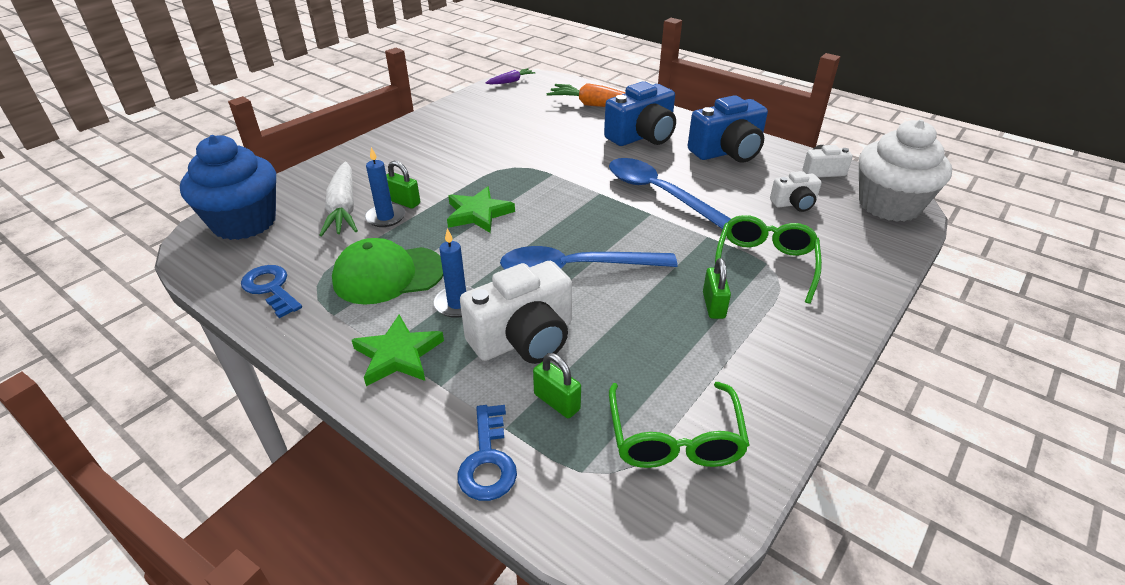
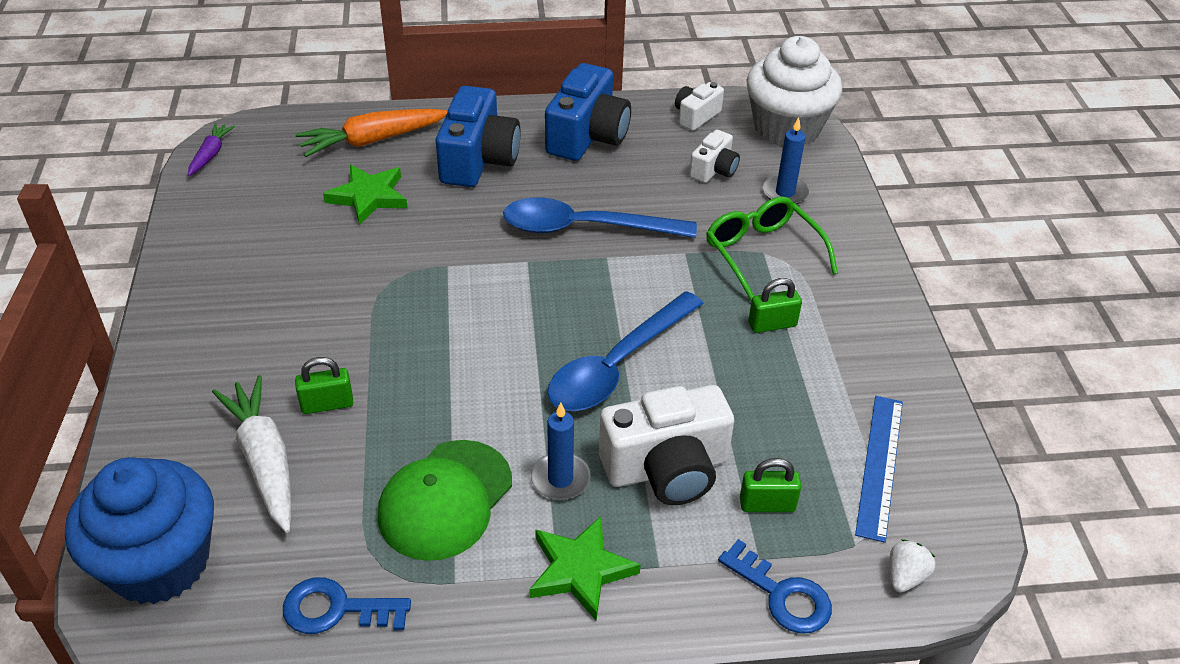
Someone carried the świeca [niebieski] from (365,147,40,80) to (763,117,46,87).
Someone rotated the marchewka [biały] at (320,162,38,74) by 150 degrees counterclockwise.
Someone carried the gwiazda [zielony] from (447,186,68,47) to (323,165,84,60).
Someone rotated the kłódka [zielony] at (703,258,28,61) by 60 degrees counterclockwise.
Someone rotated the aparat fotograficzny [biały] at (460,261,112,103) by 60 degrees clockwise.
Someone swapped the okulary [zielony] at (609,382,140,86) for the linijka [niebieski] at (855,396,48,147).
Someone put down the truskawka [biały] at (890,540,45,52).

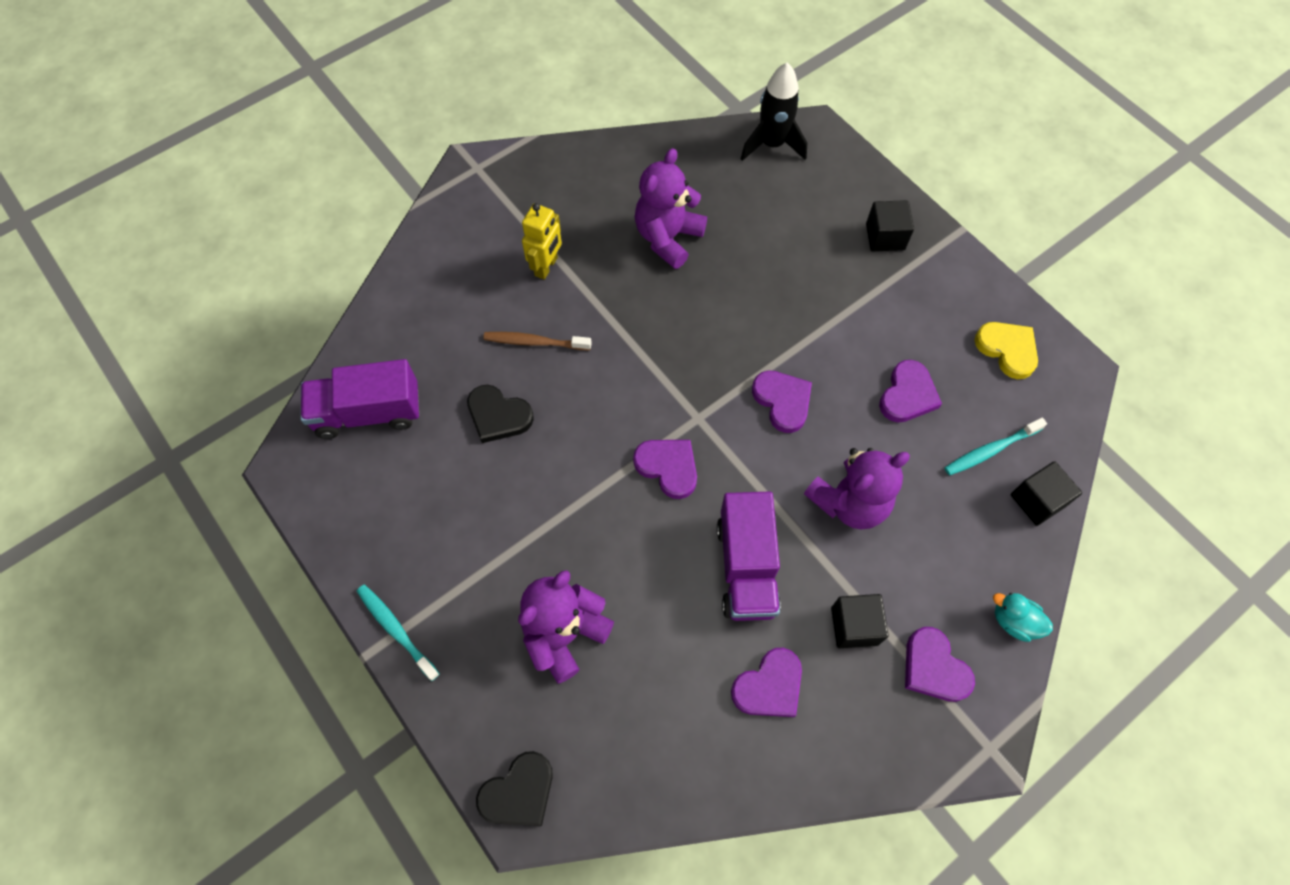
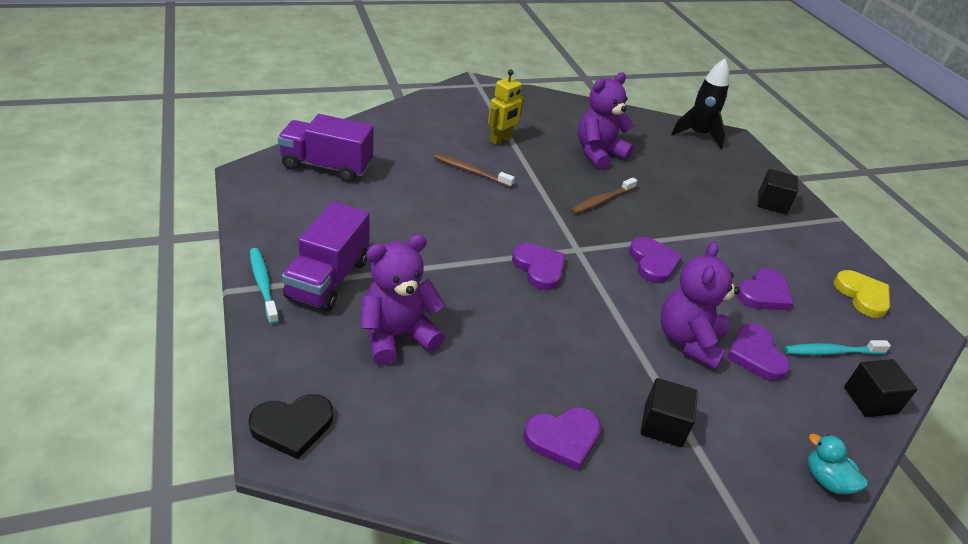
Someone took away the serce [czarny] at (467,385,67,58).
Someone rotated the miś [fioletowy] at (804,448,106,81) by 120 degrees clockwise.
Someone carried the ciężarówka [fioletowy] from (717,492,64,129) to (282,201,88,111).
Someone carried the serce [fioletowy] from (905,627,70,75) to (727,324,63,57).
Someone put down the szczoteczka do zębów [brązowy] at (571,178,66,36).

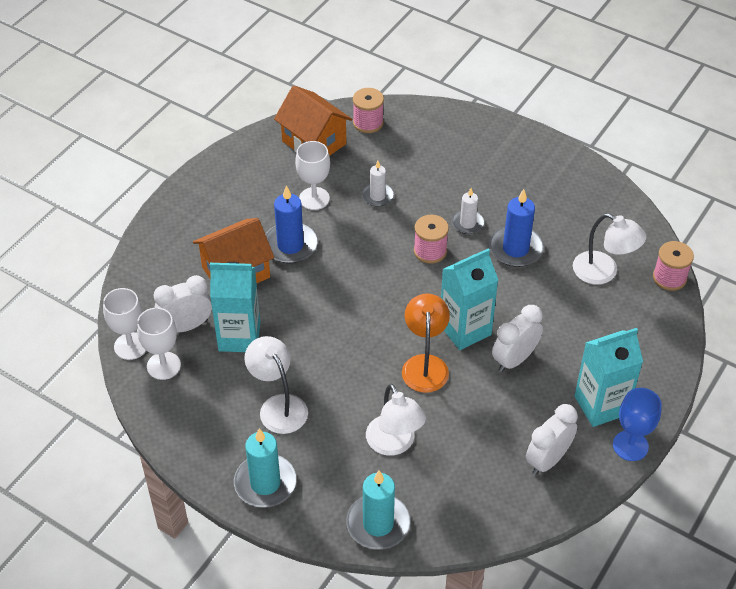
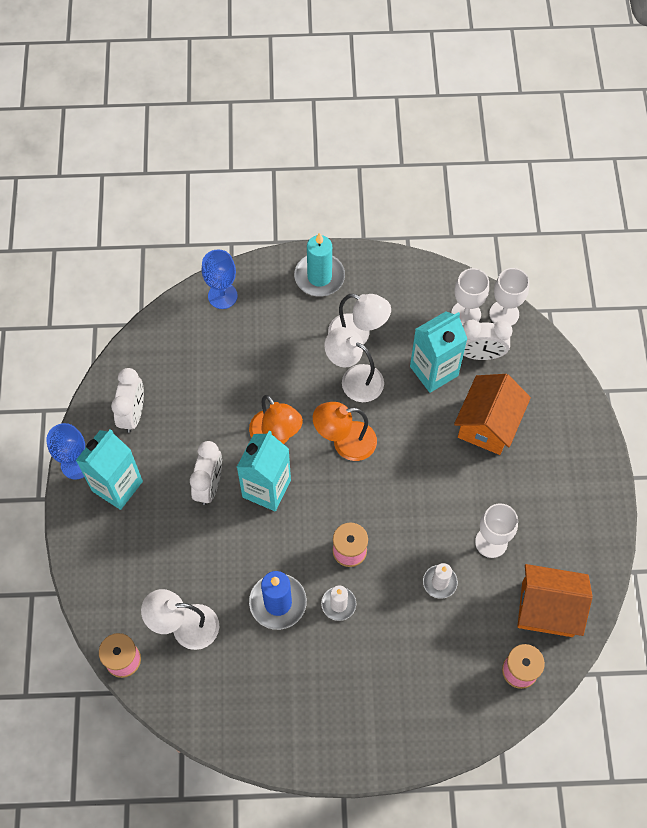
Someone took away the świeca [niebieski] at (266,185,52,79).
Someone rotated the budzik [biały] at (154,275,58,58) by 60 degrees clockwise.
Someone carried the lampka [biały] from (366,384,60,72) to (325,327,59,75).
Someone swapped the świeca [turkusowy] at (346,471,65,79) for the kielich [niebieski] at (202,249,36,60).
Someone put down the lampka [pomarańczowy] at (313,402,64,59).

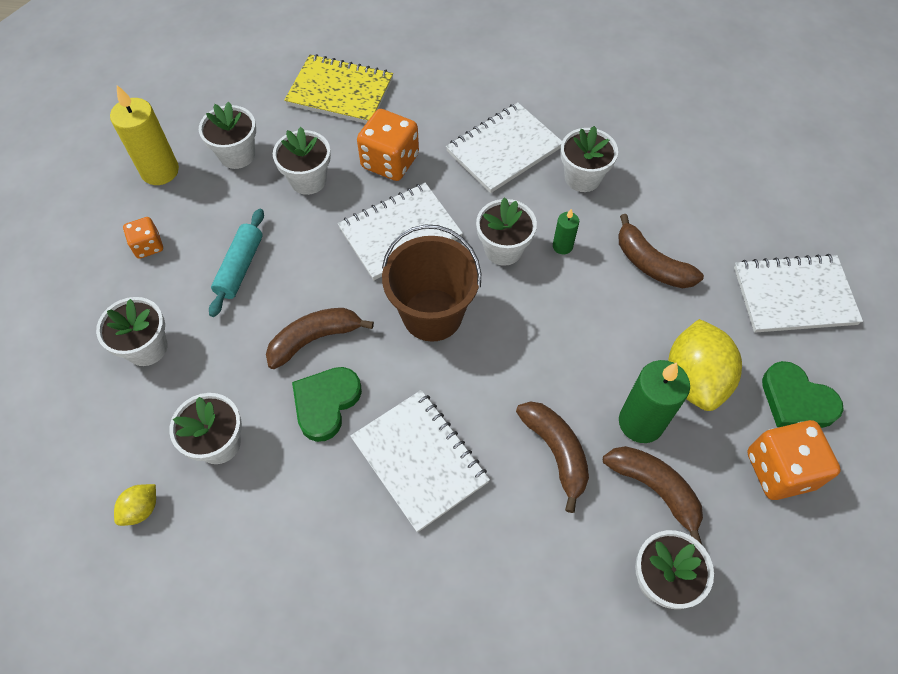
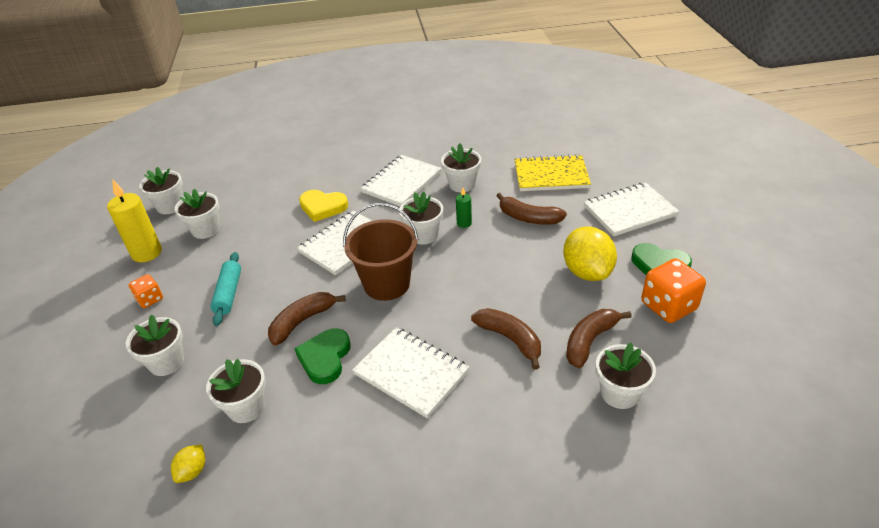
Someone carried the zeszyt [żółty] from (284,54,109,69) to (515,154,76,37).
Someone swapped the kostka do gry [pomarańczowy] at (357,109,62,72) for the serce [żółty] at (299,190,49,32).
Someone carried the doniczka [biały] from (273,127,58,68) to (139,167,44,47).
Someone took away the świeca [zielony] at (619,360,71,83).
Someone rotated the banan [brązowy] at (603,446,100,99) by 75 degrees counterclockwise.

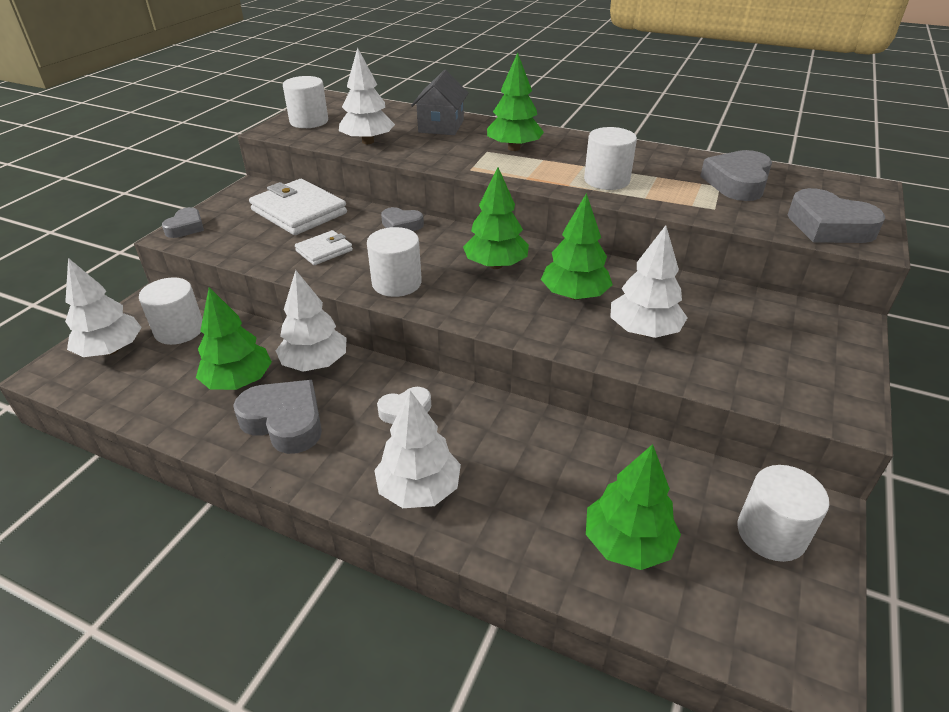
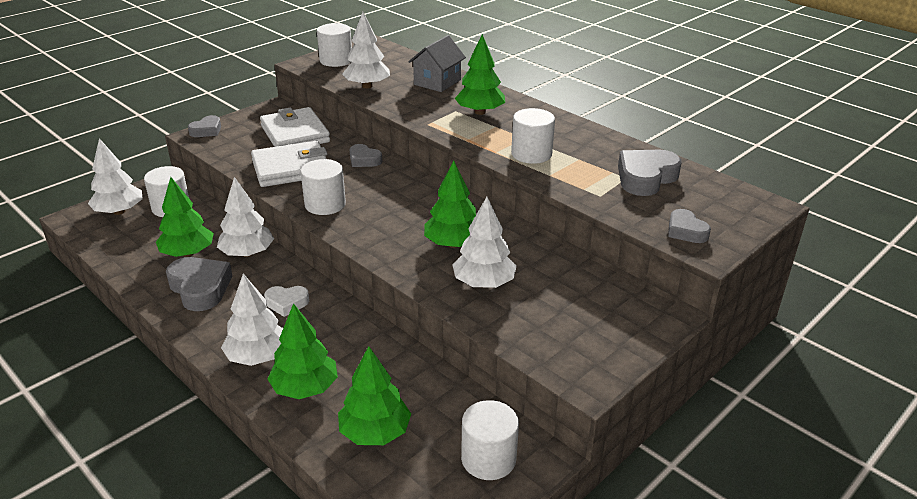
Someone carried the drzewko [zielony] from (463,167,66,102) to (268,303,70,96).
Someone scaled the serce [szary] at (788,188,97,55) by 0.59.
Someone scaled the portfel [biały] at (295,230,58,35) by 1.88.

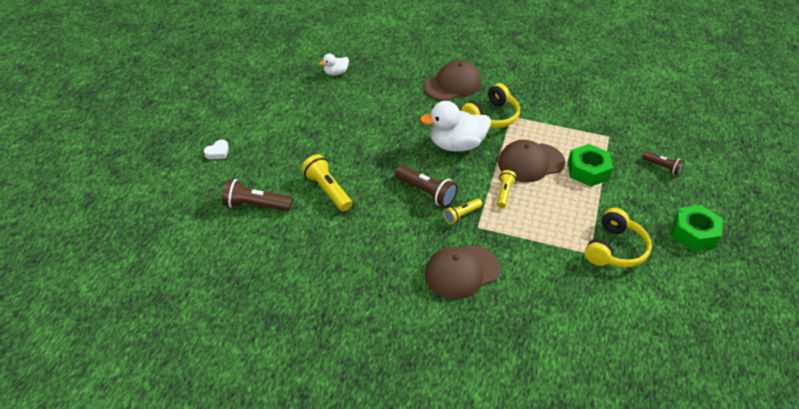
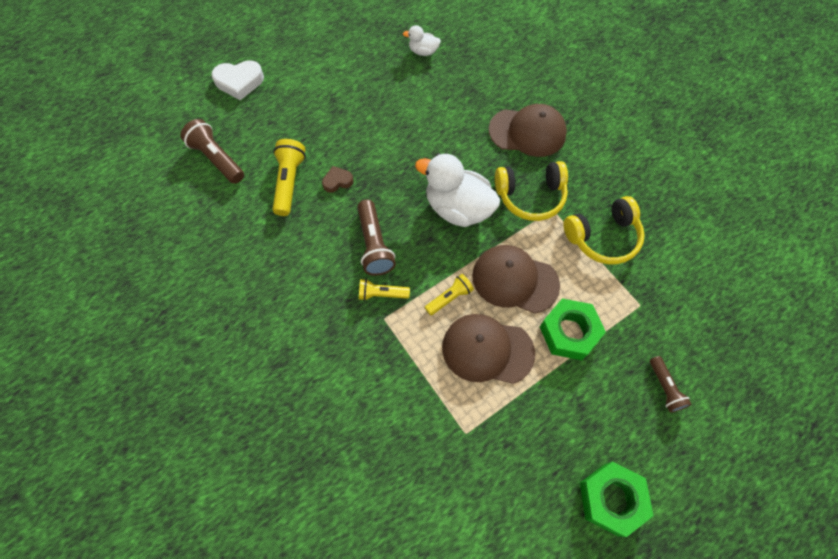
Someone scaled the serce [biały] at (204,140,25,19) by 1.72.
Someone carried the słuchawki [żółty] from (585,208,67,59) to (563,196,82,69).
Someone carried the czapka [brązowy] from (424,245,76,54) to (442,314,93,70).
Someone put down the serce [brązowy] at (322,166,32,27).

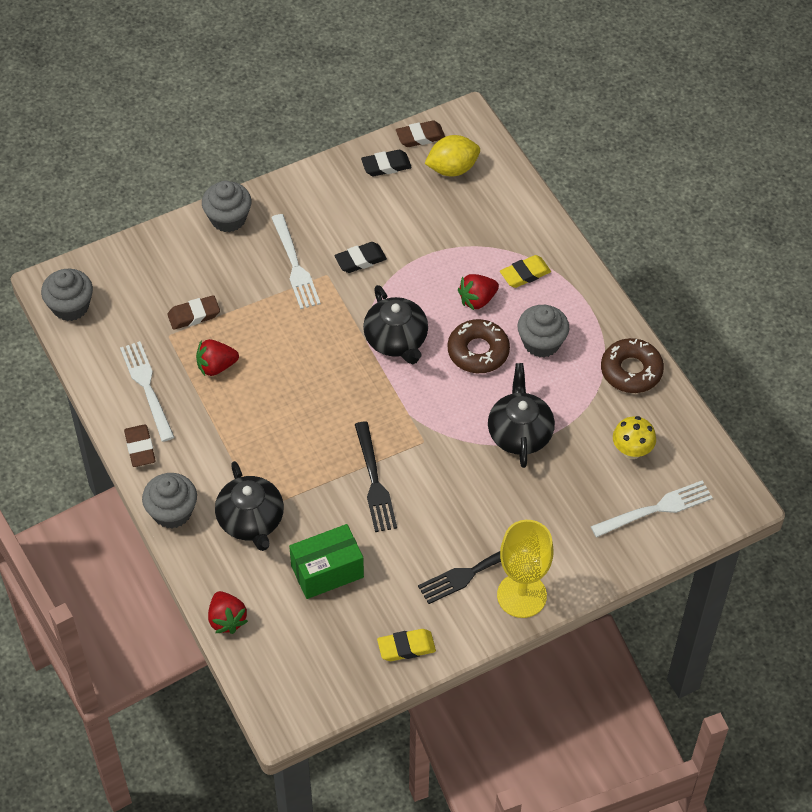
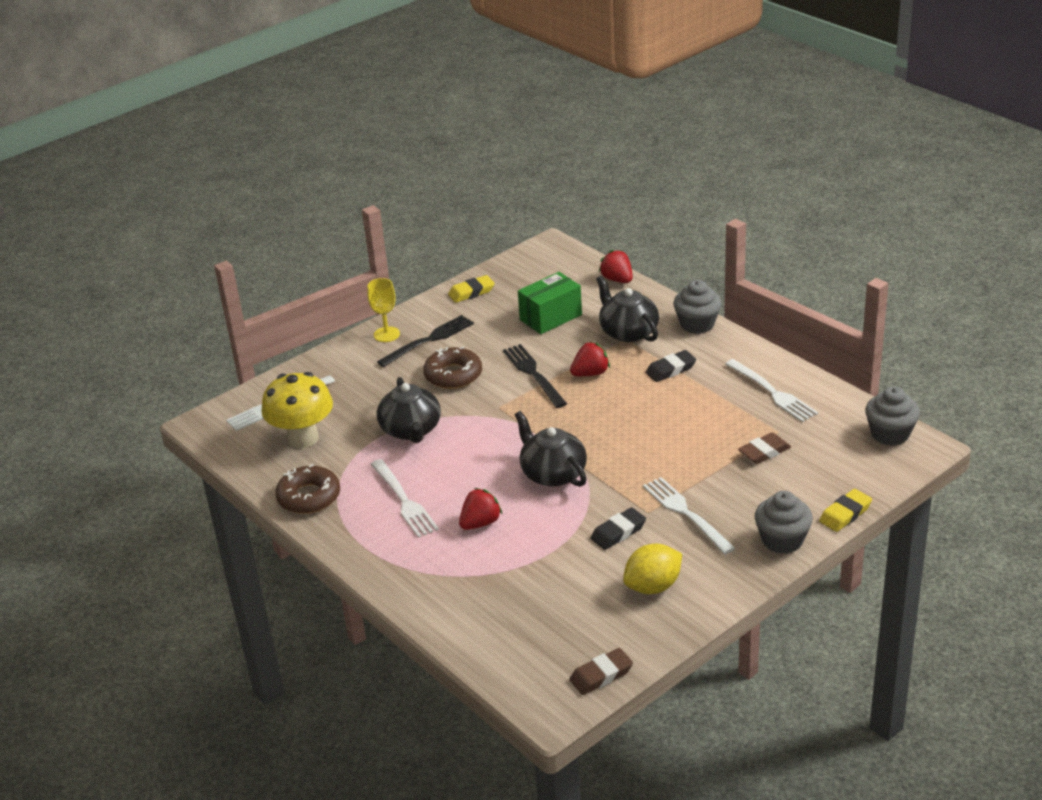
Someone carried the cytryna [żółty] from (424,135,56,41) to (623,544,59,50).
Someone carried the gumka do mazania [czarny] from (361,150,51,26) to (646,350,50,32).
Someone carried the gumka do mazania [żółty] from (500,255,51,33) to (819,489,53,43).
Someone swapped the muffinka [szary] at (517,305,52,53) for the widelec [biały] at (371,459,68,79).
Someone carried the donut [brązowy] from (448,319,62,54) to (423,347,59,42).
Someone carried the truskawka [czerwony] from (196,339,43,37) to (570,342,40,34).
Someone scaled the grzyb [żółty] at (613,416,43,43) by 1.71.
Someone took away the gumka do mazania [brązowy] at (124,424,32,43).
Someone scaled the kielich [żółty] at (497,520,56,98) by 0.63.

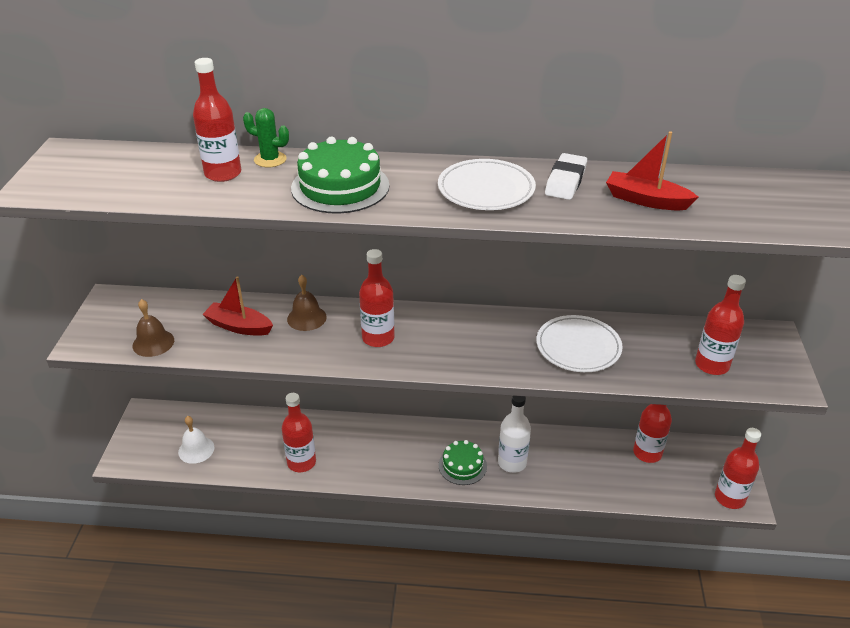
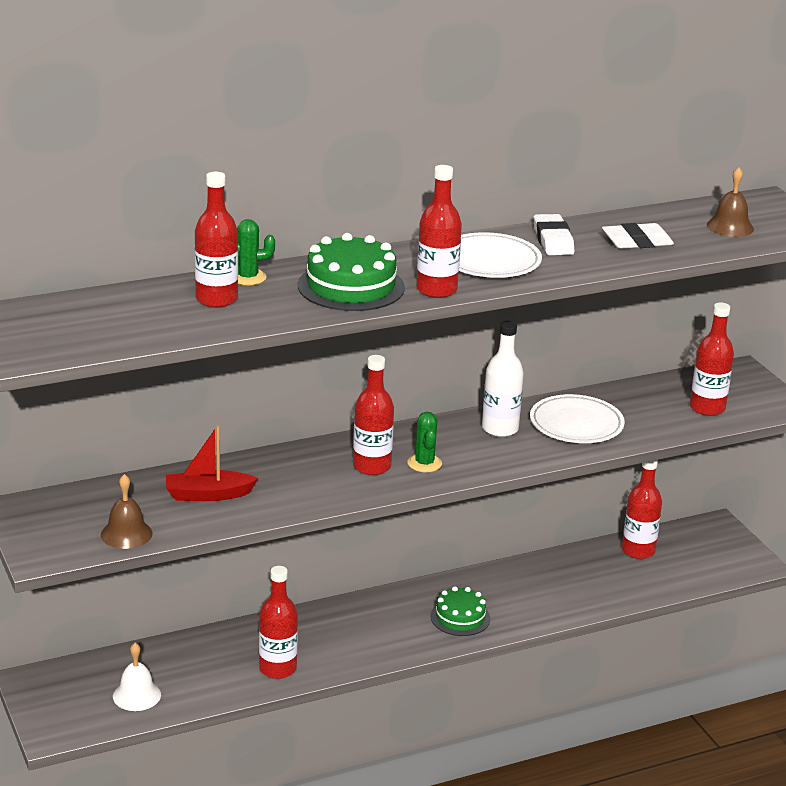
Someone swapped the łódka [czerwony] at (606,131,92,79) for the gumka do mazania [biały] at (602,223,72,26).
Someone carried the dzwonek [brązowy] from (287,275,40,56) to (707,167,47,70).
Someone carried the butelka [biały] from (498,396,33,77) to (482,321,42,116).
Someone carried the butelka [czerwony] from (715,428,46,81) to (416,165,46,133).
Someone put down the kaktus [zielony] at (408,412,34,60).

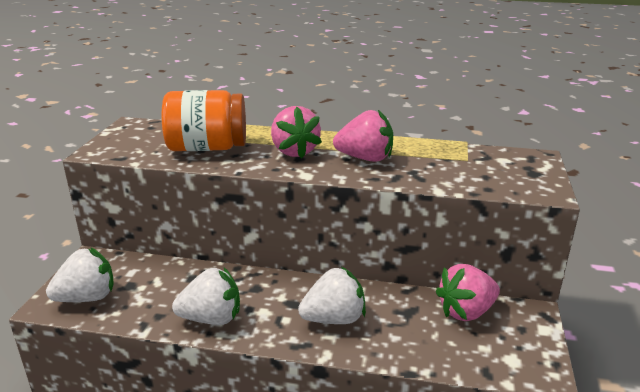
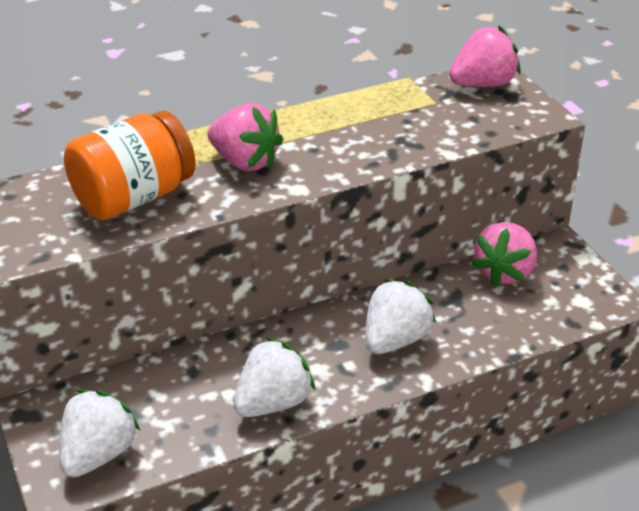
Someone carried the truskawka [różowy] from (333,110,60,52) to (449,26,72,61).

